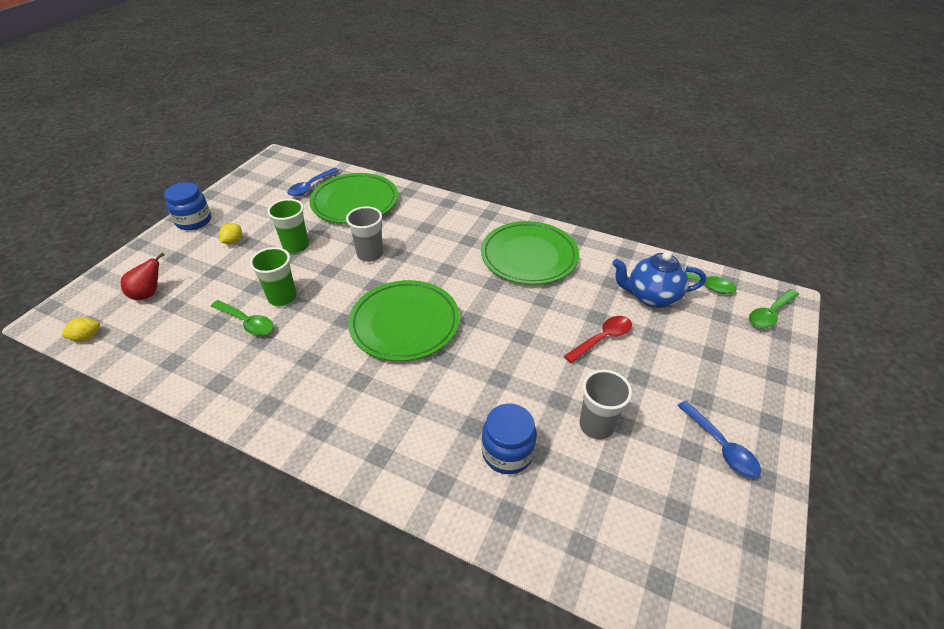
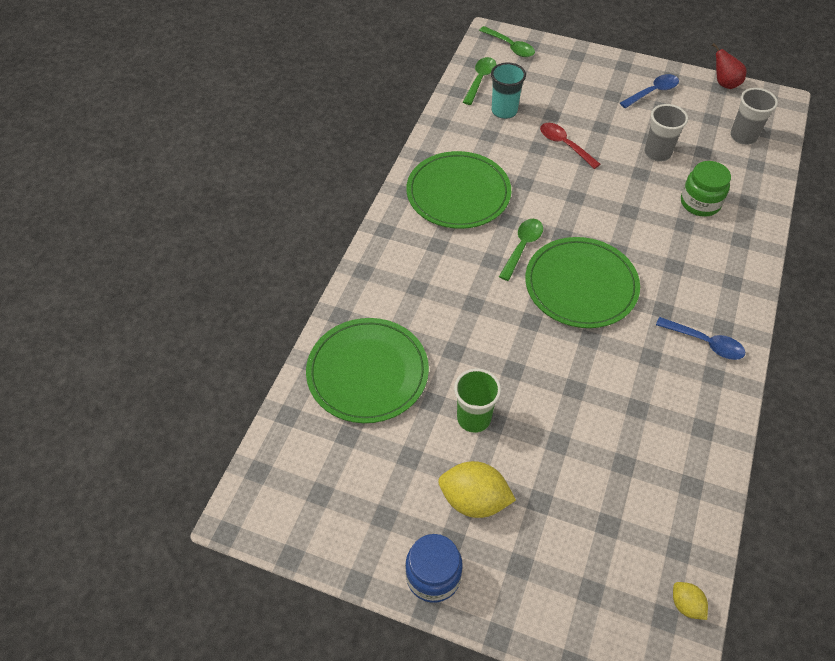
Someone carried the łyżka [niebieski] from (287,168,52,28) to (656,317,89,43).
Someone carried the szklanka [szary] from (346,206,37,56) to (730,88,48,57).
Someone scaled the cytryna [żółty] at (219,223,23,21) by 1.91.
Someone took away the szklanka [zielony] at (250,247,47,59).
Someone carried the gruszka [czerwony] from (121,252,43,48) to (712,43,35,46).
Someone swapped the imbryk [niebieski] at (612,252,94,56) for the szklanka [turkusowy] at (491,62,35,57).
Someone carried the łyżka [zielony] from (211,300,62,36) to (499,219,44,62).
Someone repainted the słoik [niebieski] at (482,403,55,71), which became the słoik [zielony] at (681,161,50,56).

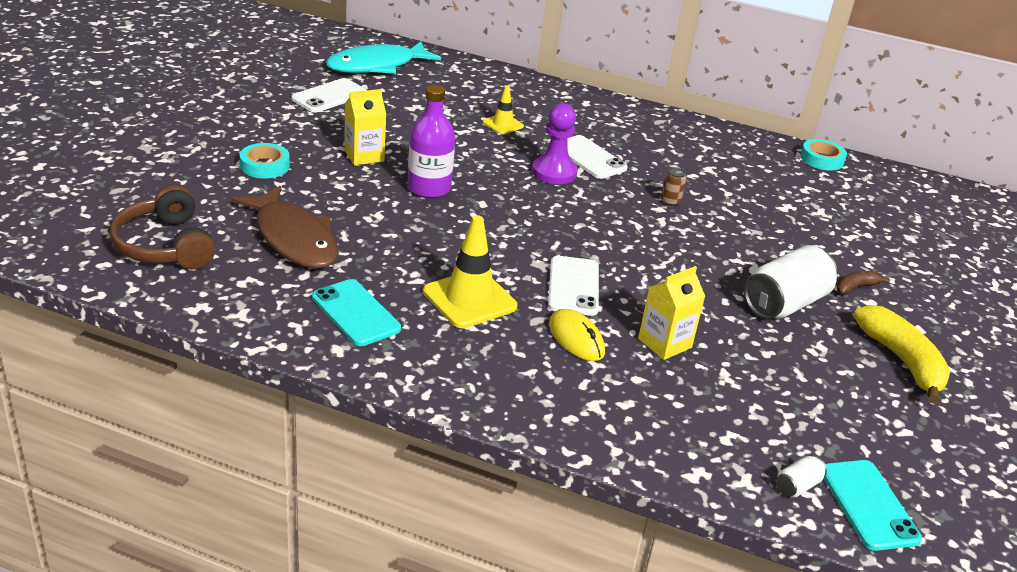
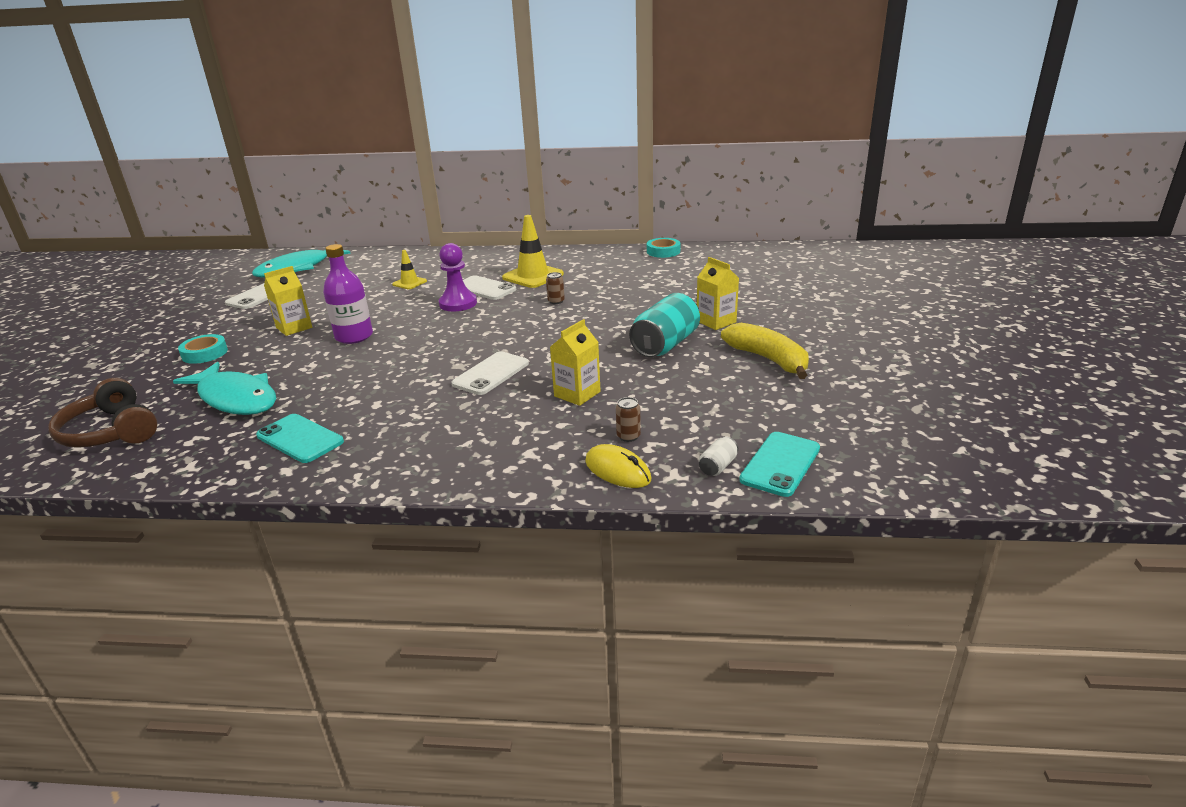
Someone repainted the ryba [brązowy] at (232,186,106,83), which became the ryba [turkusowy] at (173,362,103,53).
Someone carried the pachołek [żółty] from (423,215,94,113) to (502,215,62,73).
Someone repainted the puszka [biały] at (744,245,93,74), which became the puszka [turkusowy] at (629,293,71,64).
Someone rotated the telefon [biały] at (548,256,51,60) by 45 degrees clockwise.
Someone swapped the banan [brązowy] at (836,271,54,24) for the karton mleka [żółty] at (697,257,42,73).
Someone carried the myszka [żółty] from (549,309,56,52) to (585,444,66,44).
Someone rotated the telefon [turkusowy] at (824,460,98,91) by 60 degrees clockwise.
Someone put down the puszka [brązowy] at (616,397,25,45).

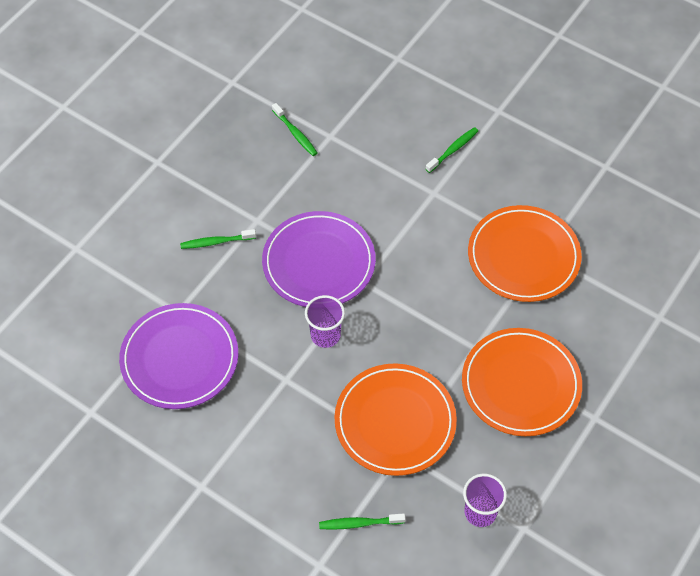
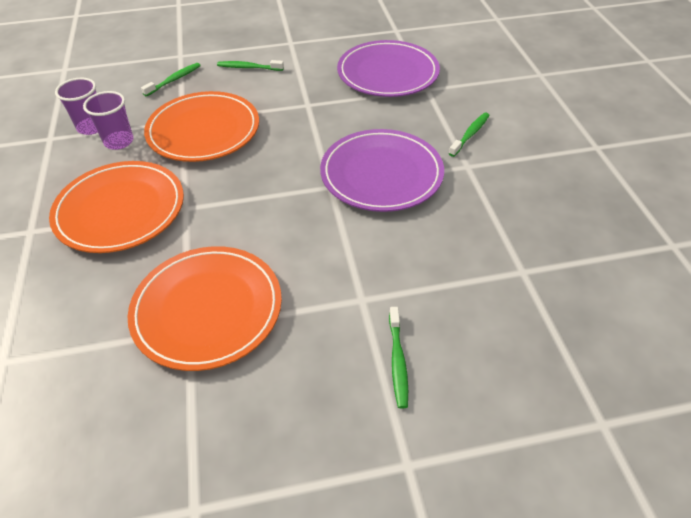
Someone carried the szczoteczka do zębów [zielony] from (272,103,46,53) to (217,60,67,11).
Someone carried the szklanka [fioletowy] from (305,295,40,53) to (83,91,51,59).

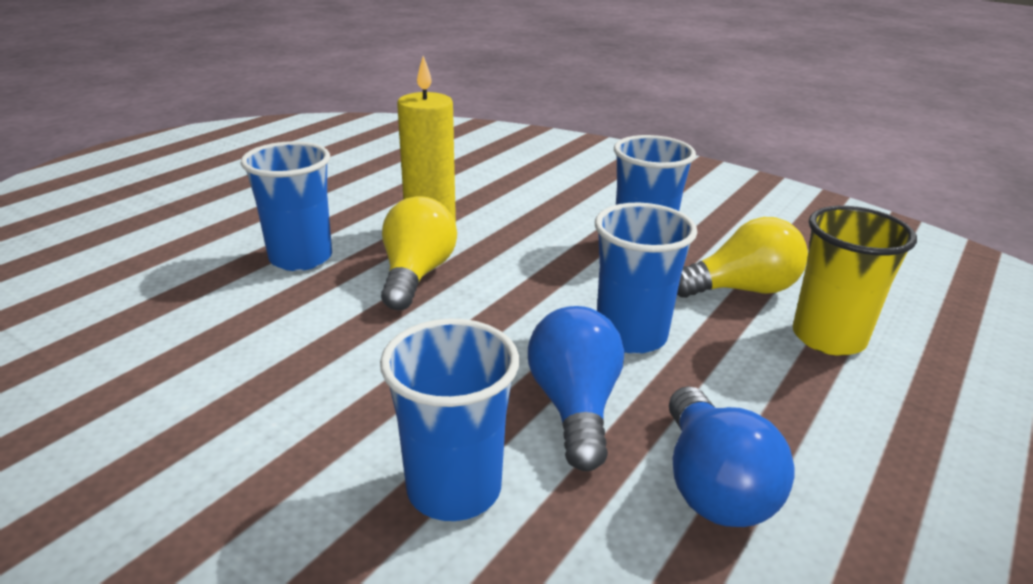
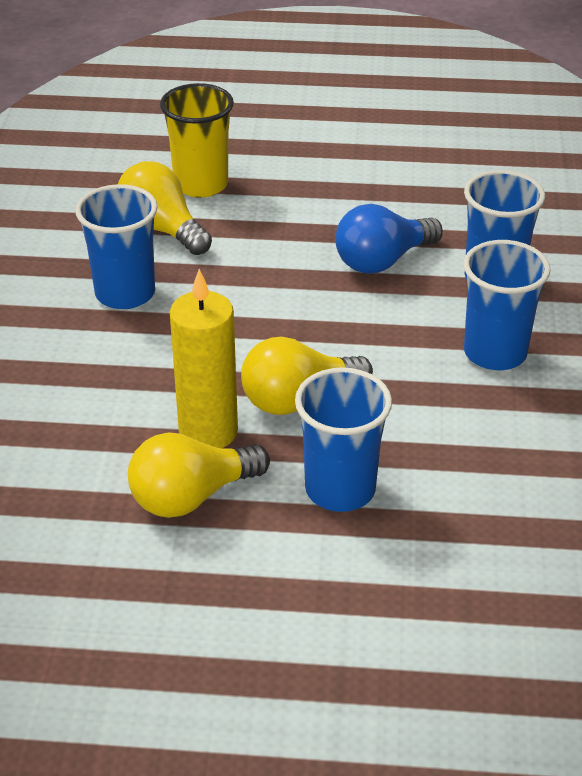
Someone carried the szklanka [niebieski] from (595,203,102,151) to (463,240,87,130).
Someone took away the żarówka [niebieski] at (669,386,125,141).
Someone put down the żarówka [żółty] at (128,432,142,86).

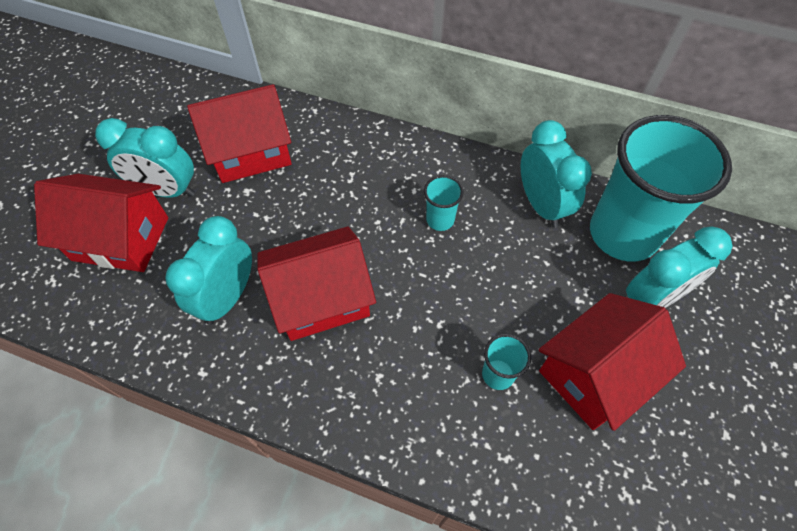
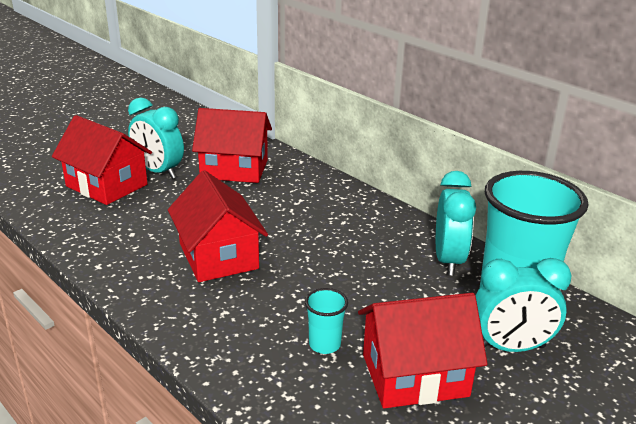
Someone took away the szklanka [turkusowy] at (424,175,40,56).
Someone took away the budzik [turkusowy] at (165,216,87,109).
Someone rotated the domek [czerwony] at (257,227,119,114) by 60 degrees clockwise.

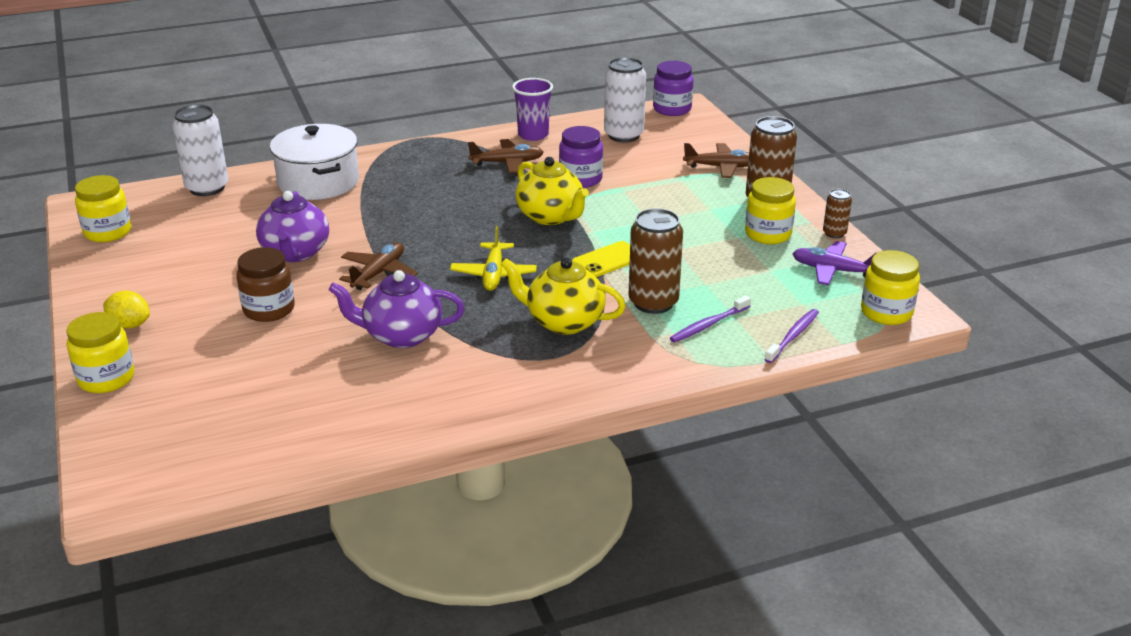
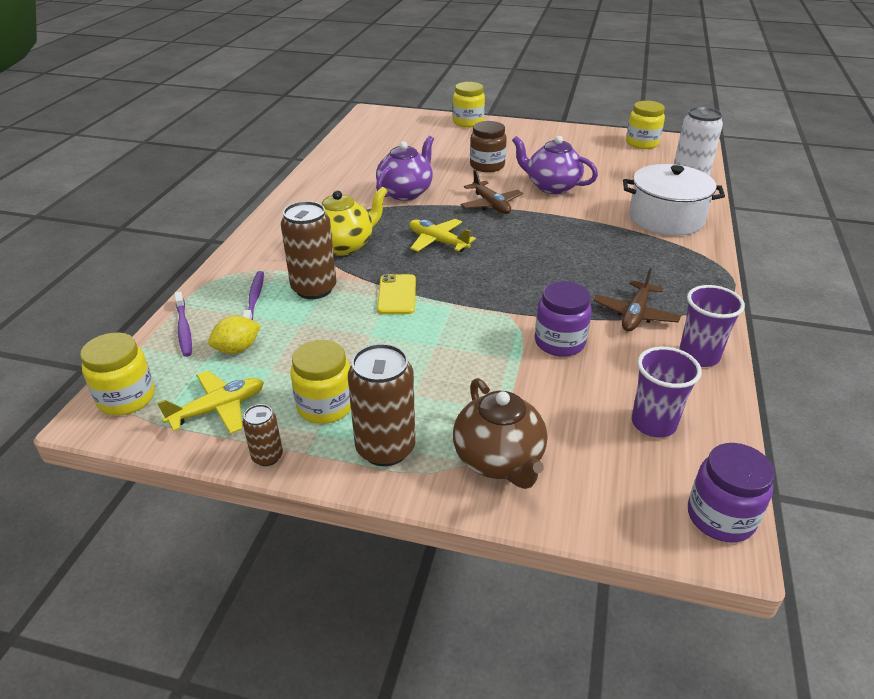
Someone swapped the puszka [biały] at (604,57,42,85) for the szklanka [fioletowy] at (632,346,70,92).
Someone swapped the samolot [brązowy] at (683,143,66,35) for the imbryk [brązowy] at (453,378,94,111).
Someone took away the imbryk [żółty] at (515,157,74,68).
Someone repainted the samolot [fioletowy] at (792,241,86,44), which became the samolot [żółty] at (157,371,107,63).
Someone carried the cytryna [żółty] from (103,291,47,38) to (208,316,53,38).

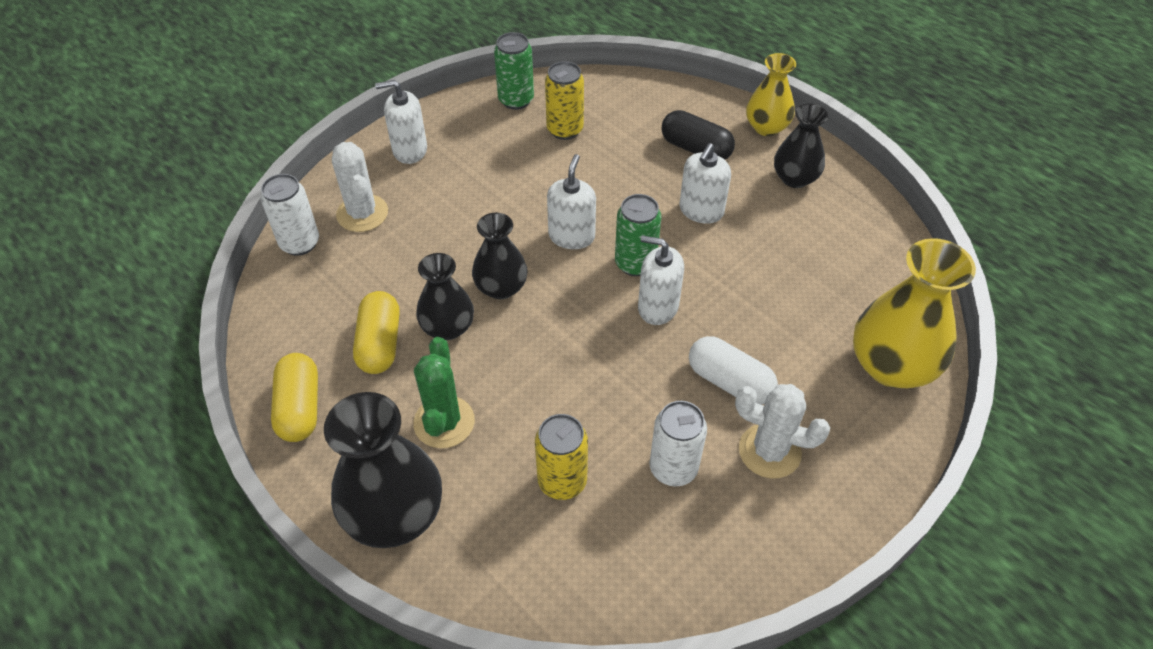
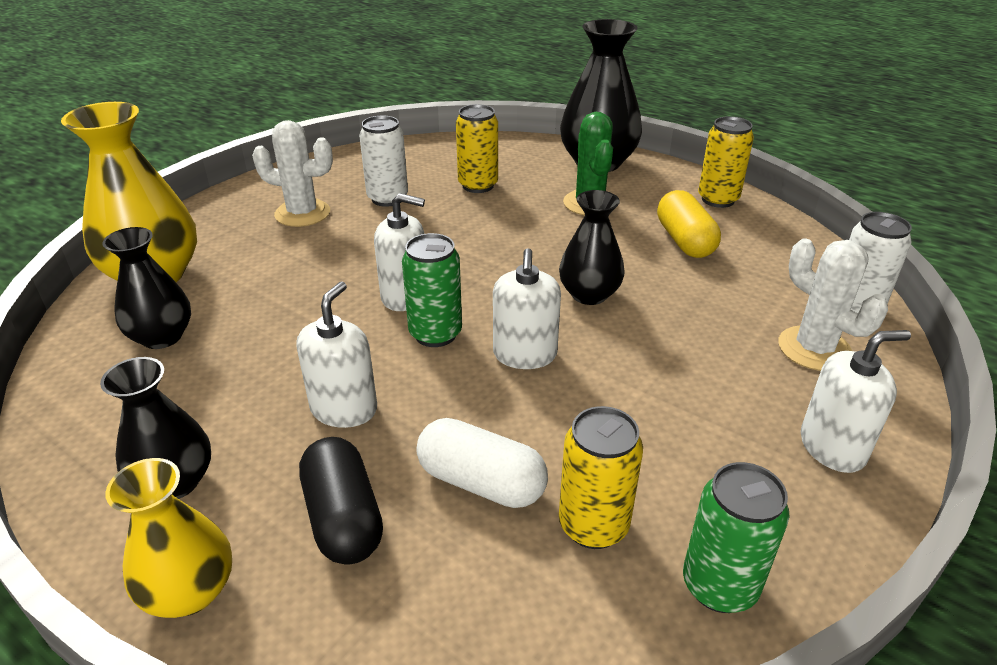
Someone rotated the kapsułka [czarny] at (661,110,74,50) by 45 degrees clockwise.
Someone carried the wazon [czarny] from (416,253,58,87) to (102,227,89,122).
Someone carried the kapsułka [biały] from (689,336,89,69) to (416,418,132,90).
Someone swapped the kapsułka [żółty] at (271,353,47,89) for the puszka [żółty] at (698,116,56,92).

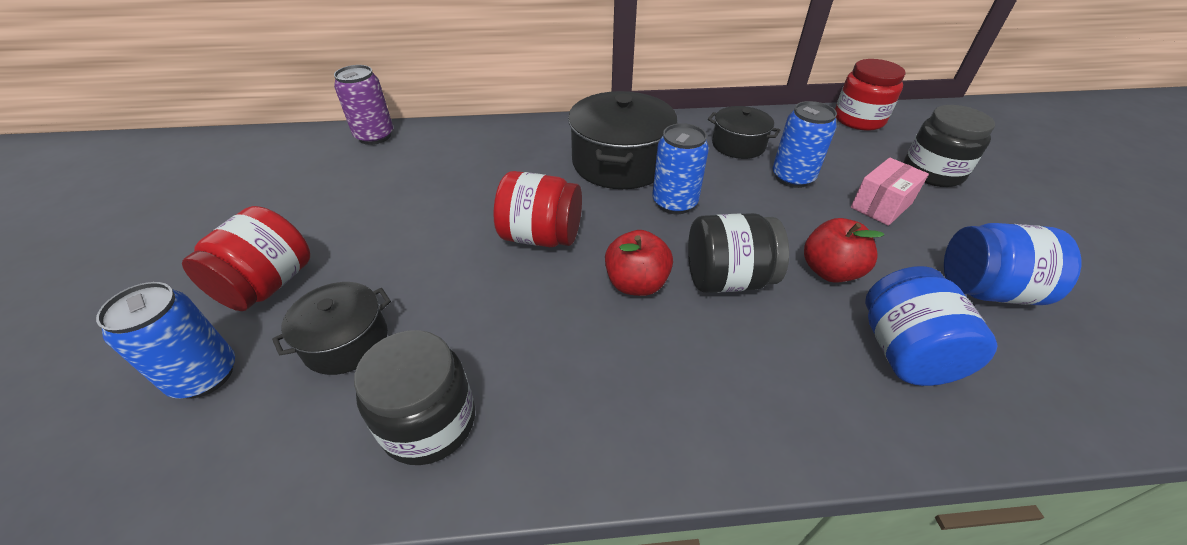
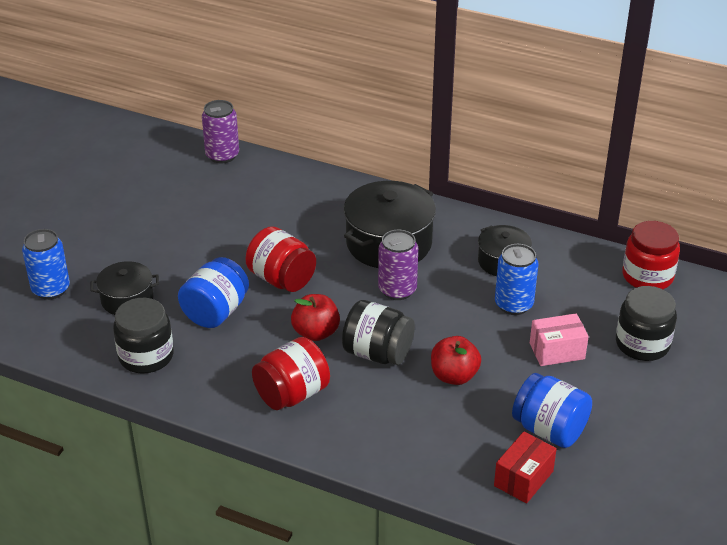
Someone repainted the puszka [niebieski] at (652,123,57,91), which became the puszka [fioletowy] at (378,230,40,70).
Someone carried the słoik [czerwony] from (182,206,128,105) to (252,337,78,73).
Someone carried the słoik [niebieski] from (865,266,133,120) to (178,257,71,71).
Someone put down the pudełko [czerwony] at (494,432,63,72).

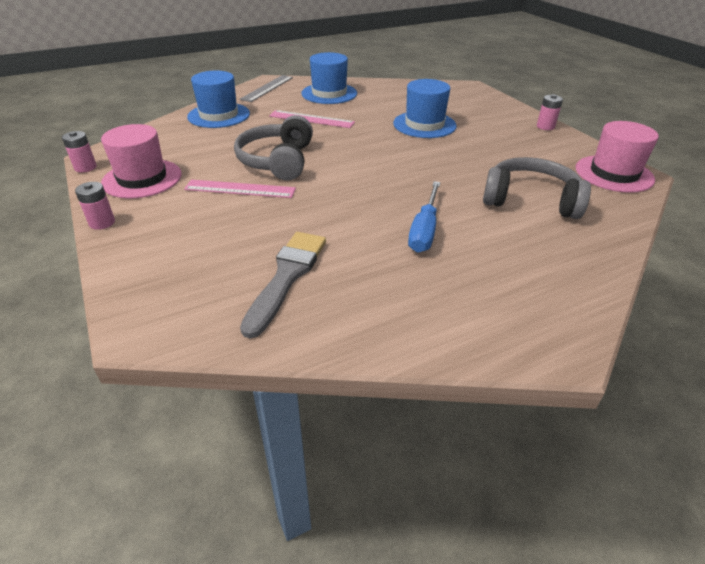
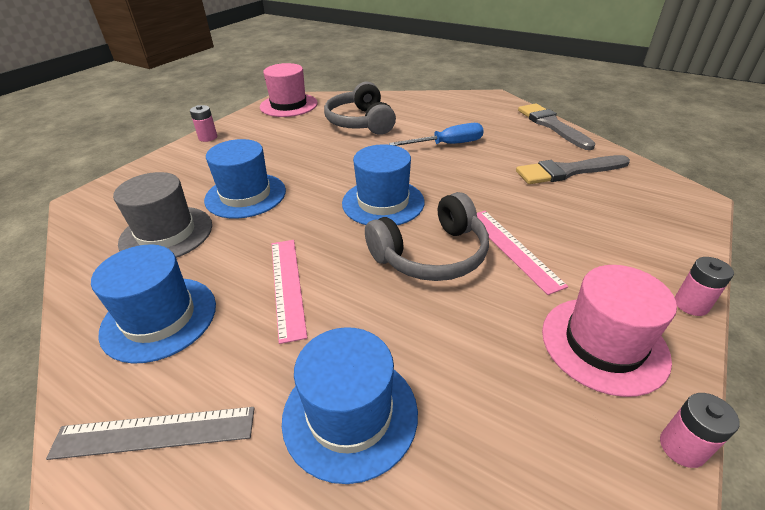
Someone put down the pędzel [szary] at (518,103,78,47).
Someone put down the kapelusz [niebieski] at (342,144,82,81).
Someone put down the kapelusz [szary] at (113,172,99,86).

